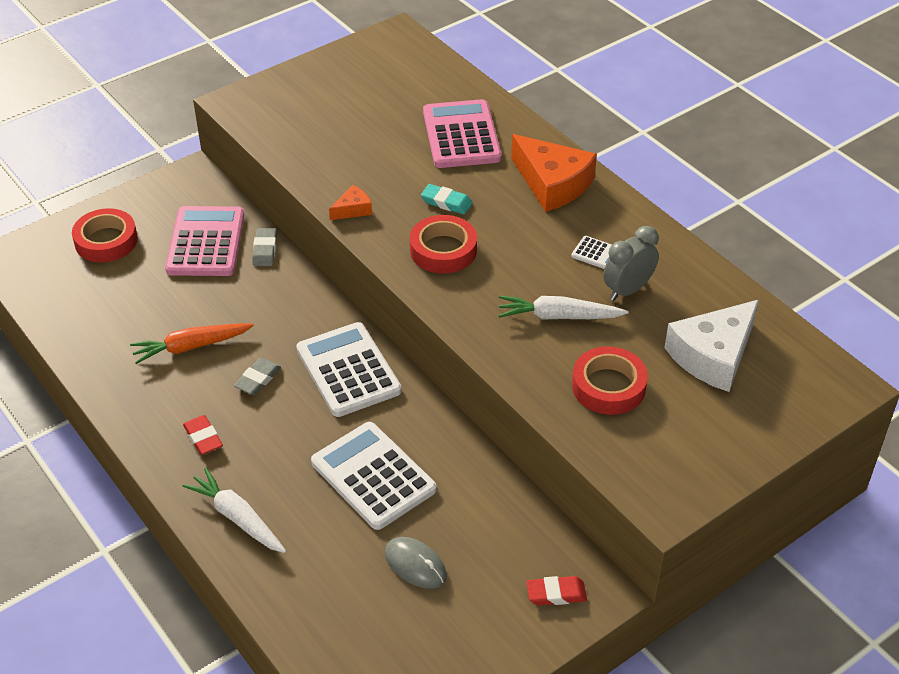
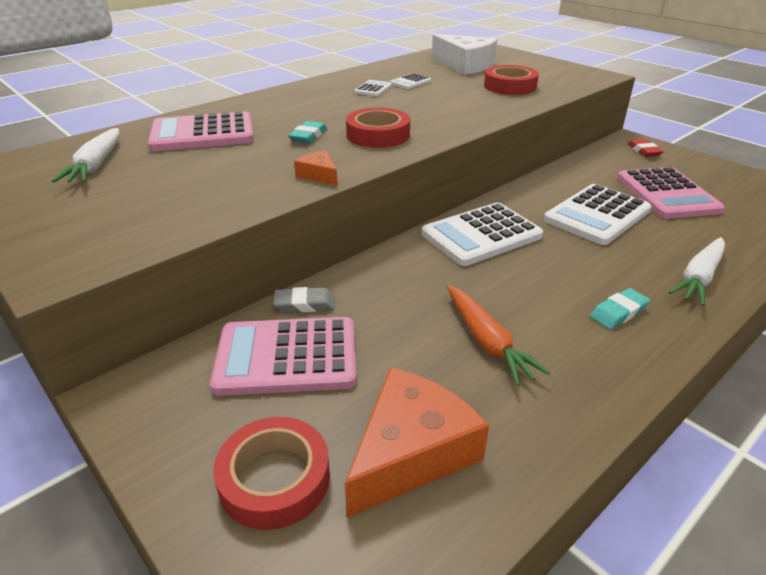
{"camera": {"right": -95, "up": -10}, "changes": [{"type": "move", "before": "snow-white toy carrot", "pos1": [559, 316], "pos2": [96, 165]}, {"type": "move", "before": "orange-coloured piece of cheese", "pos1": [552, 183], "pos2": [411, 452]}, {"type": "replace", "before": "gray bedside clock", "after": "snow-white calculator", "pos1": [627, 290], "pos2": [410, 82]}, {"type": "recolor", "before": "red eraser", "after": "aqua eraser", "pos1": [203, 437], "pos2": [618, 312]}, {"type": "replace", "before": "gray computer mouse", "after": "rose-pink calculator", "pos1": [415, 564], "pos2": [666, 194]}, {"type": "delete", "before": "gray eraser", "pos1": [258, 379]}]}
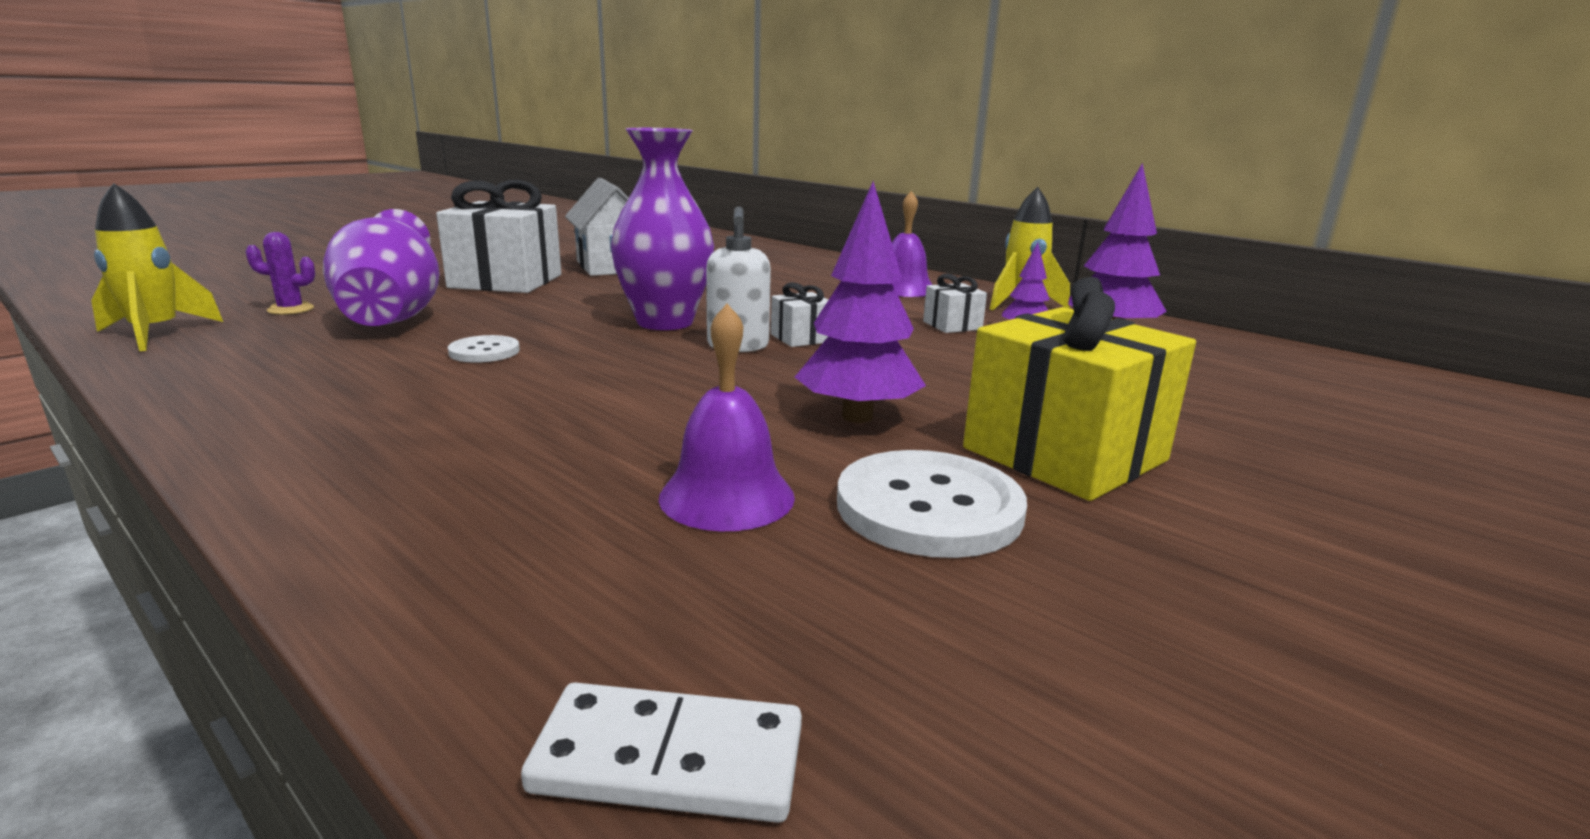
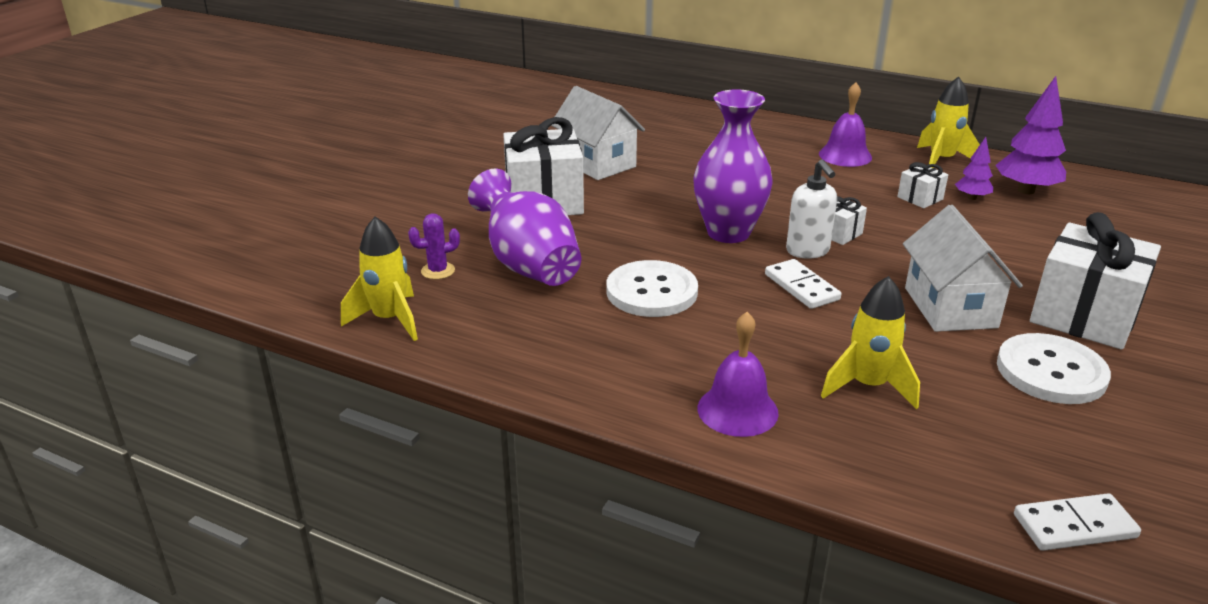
{"camera": {"right": -15, "up": 10}, "changes": [{"type": "resize", "before": "snow-white shirt button", "pos1": [484, 351], "pos2": [651, 291], "scale": 1.84}, {"type": "move", "before": "purple bell", "pos1": [727, 496], "pos2": [737, 410]}, {"type": "insert", "after": "snow-white domino piece", "pos2": [801, 287]}, {"type": "insert", "after": "golden spaceship", "pos2": [868, 386]}, {"type": "replace", "before": "purple tree", "after": "snow-white toy house", "pos1": [857, 417], "pos2": [950, 307]}, {"type": "recolor", "before": "golden present", "after": "snow-white present", "pos1": [1064, 454], "pos2": [1084, 316]}]}
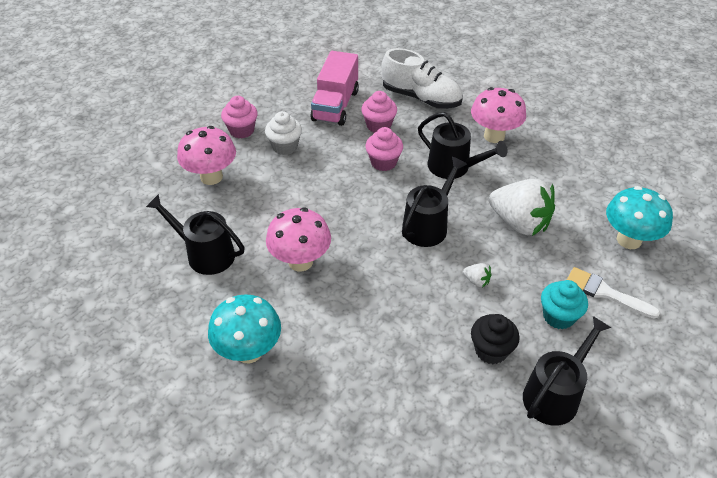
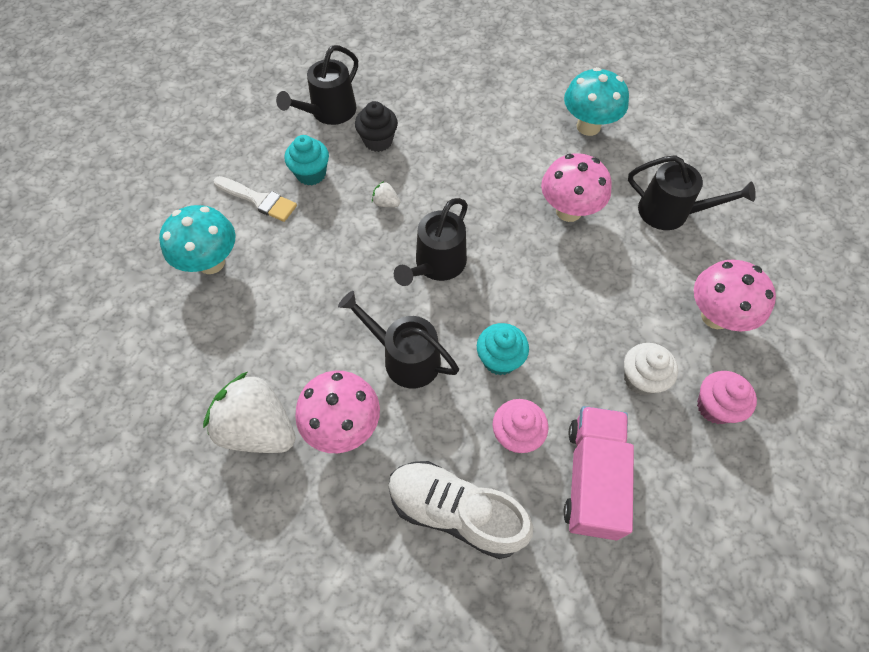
{"camera": {"right": 175, "up": 15}, "changes": [{"type": "move", "before": "snow-white berry", "pos1": [519, 223], "pos2": [258, 428]}, {"type": "recolor", "before": "rose-pink fairy cake", "after": "aqua fairy cake", "pos1": [383, 162], "pos2": [499, 359]}]}
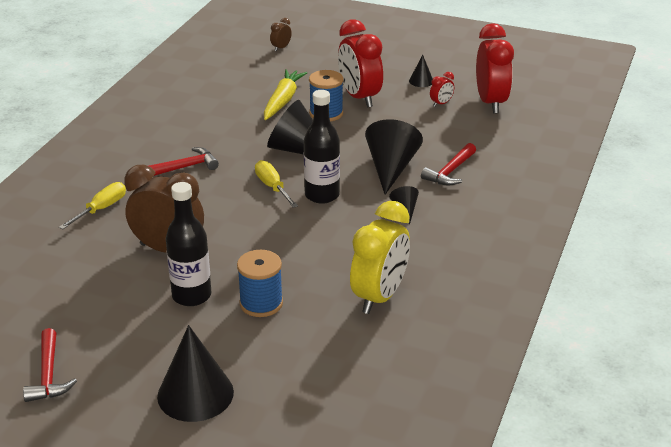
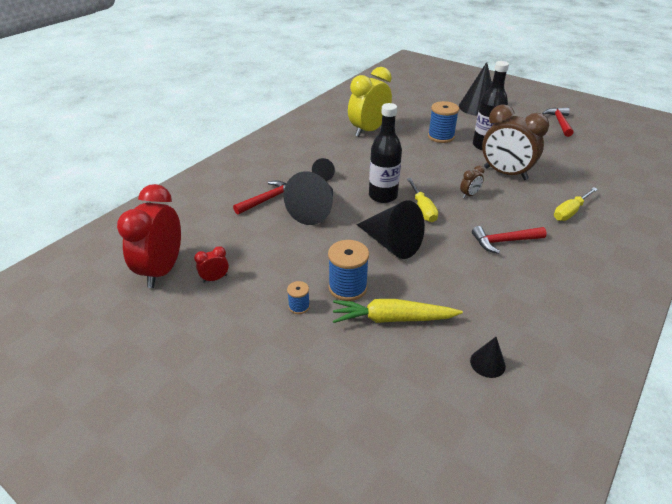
{"camera": {"right": -165, "up": 5}, "changes": [{"type": "replace", "before": "red bedside clock", "after": "blue spool", "pos1": [359, 97], "pos2": [299, 306]}, {"type": "rotate", "before": "golden toy carrot", "pos1": [283, 100], "pos2": [392, 318], "turn": 60}, {"type": "move", "before": "dark brown bedside clock", "pos1": [281, 48], "pos2": [469, 195]}, {"type": "move", "before": "ebony cone", "pos1": [421, 81], "pos2": [487, 363]}]}
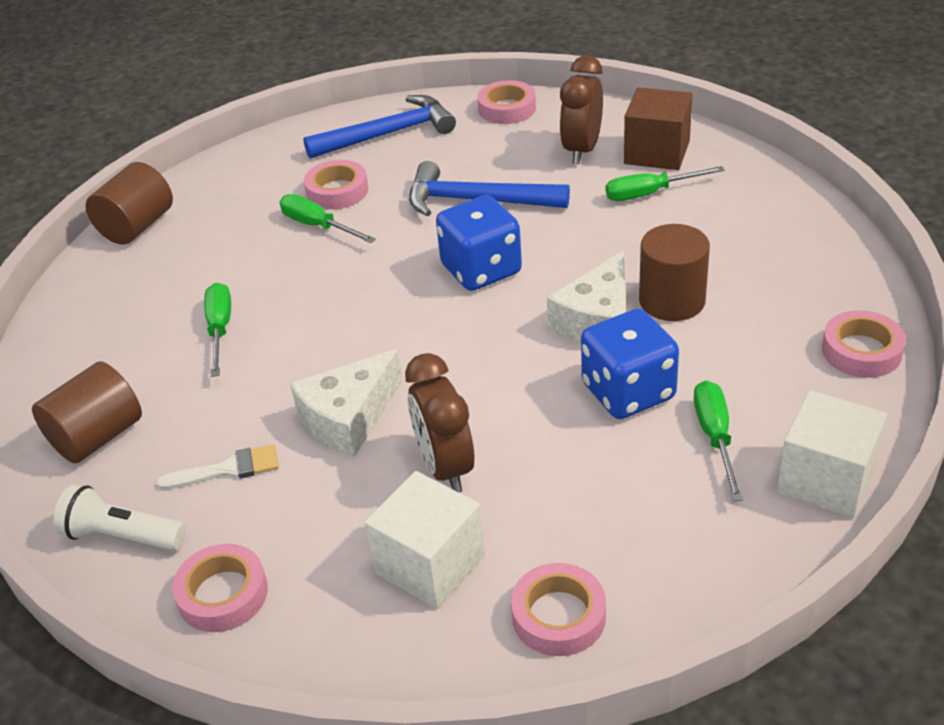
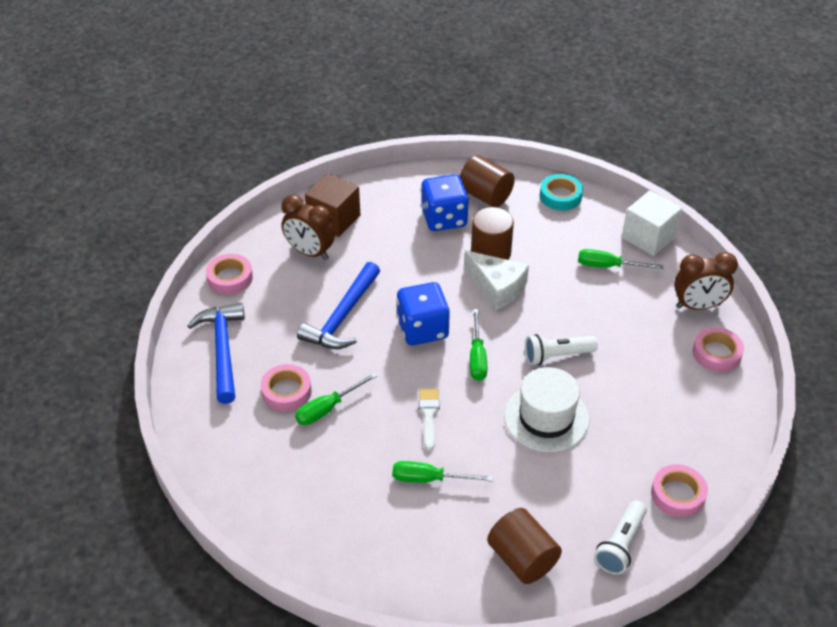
{"camera": {"right": -80, "up": 5}, "changes": [{"type": "move", "before": "snow-white paint brush", "pos1": [228, 469], "pos2": [429, 415]}, {"type": "move", "before": "blue dice", "pos1": [628, 392], "pos2": [444, 218]}, {"type": "move", "before": "dark brown cylinder shape", "pos1": [137, 226], "pos2": [485, 195]}, {"type": "move", "before": "green screwdriver", "pos1": [650, 193], "pos2": [477, 357]}, {"type": "replace", "before": "snow-white piece of cheese", "after": "snow-white tall hat", "pos1": [348, 418], "pos2": [546, 417]}, {"type": "insert", "after": "snow-white torch", "pos2": [557, 356]}, {"type": "recolor", "before": "rose-pink sticky tape", "after": "aqua sticky tape", "pos1": [861, 351], "pos2": [560, 196]}, {"type": "move", "before": "dark brown bedside clock", "pos1": [445, 467], "pos2": [698, 306]}, {"type": "delete", "before": "snow-white cube", "pos1": [430, 564]}]}
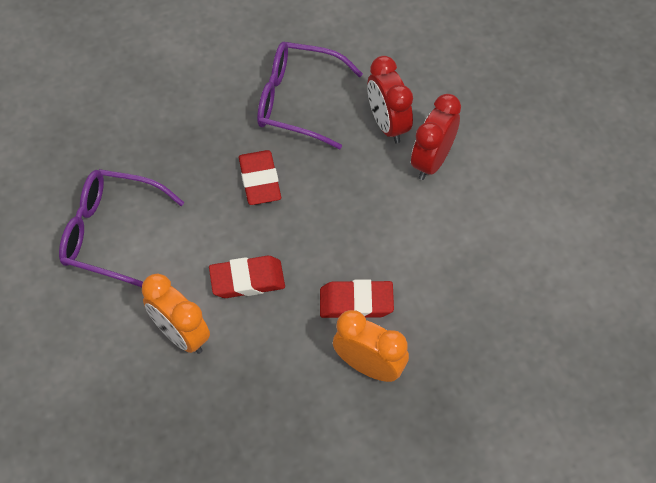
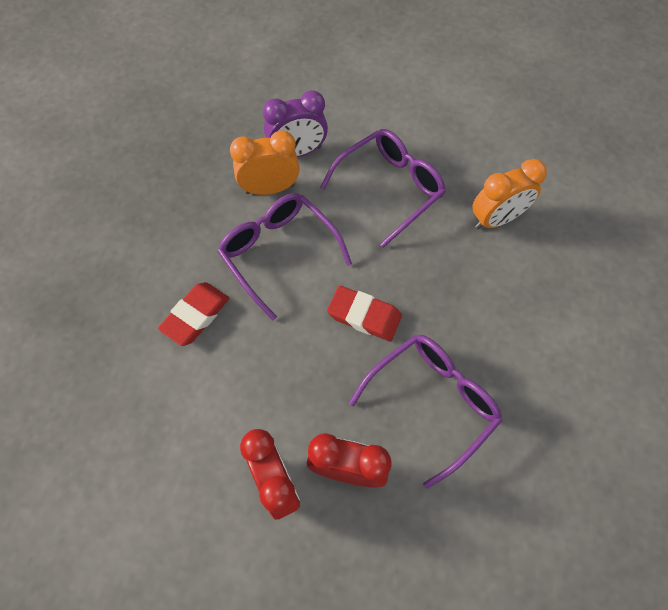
{"camera": {"right": 125, "up": 5}, "changes": [{"type": "replace", "before": "red eraser", "after": "purple eyeglasses", "pos1": [247, 280], "pos2": [278, 253]}, {"type": "insert", "after": "purple bedside clock", "pos2": [298, 152]}, {"type": "move", "before": "orange-coloured bedside clock", "pos1": [369, 366], "pos2": [496, 219]}]}
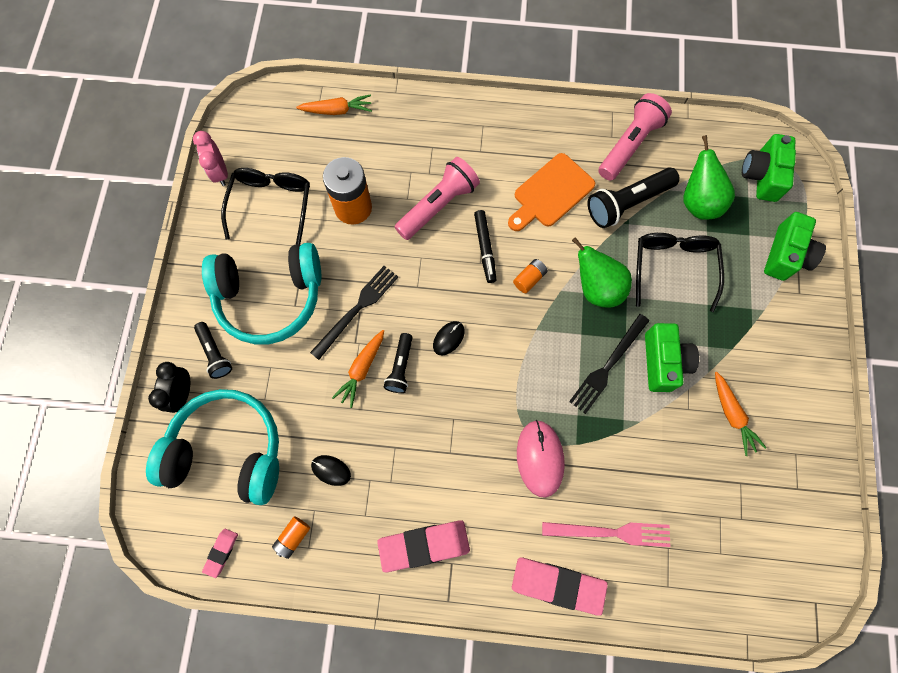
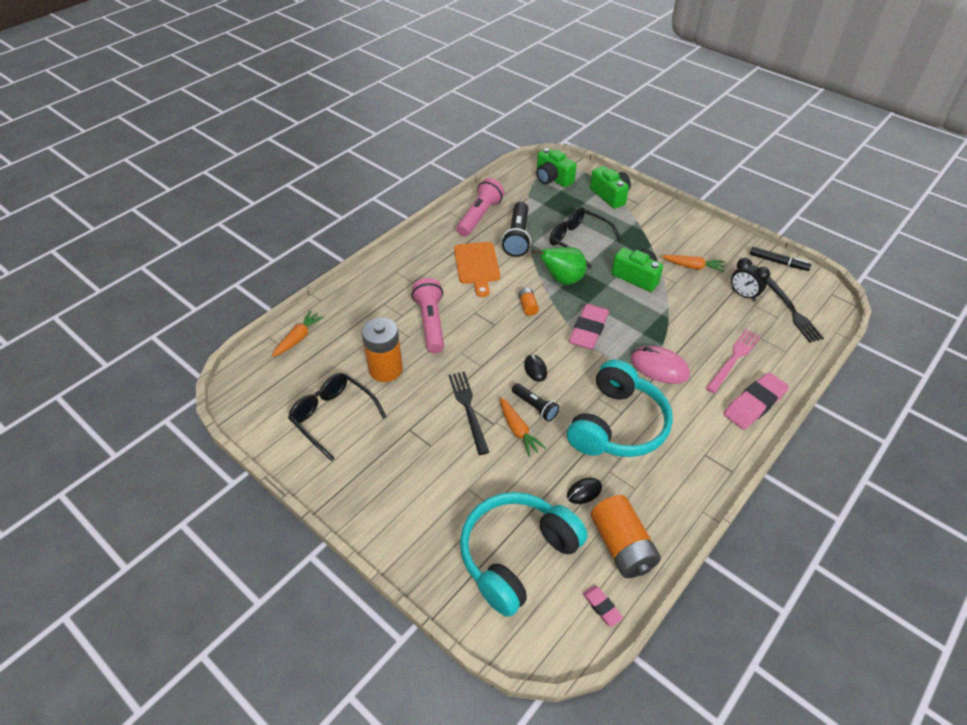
{"camera": {"right": -55, "up": -25}, "changes": [{"type": "rotate", "before": "rose-pink torch", "pos1": [629, 145], "pos2": [479, 216], "turn": 45}, {"type": "move", "before": "aqua headset", "pos1": [270, 297], "pos2": [617, 425]}, {"type": "move", "before": "rose-pink eraser", "pos1": [424, 545], "pos2": [588, 330]}, {"type": "resize", "before": "orange-coloured battery", "pos1": [293, 537], "pos2": [622, 546], "scale": 2.12}, {"type": "move", "before": "ebony bedside clock", "pos1": [182, 394], "pos2": [743, 295]}, {"type": "move", "before": "ebony marker pen", "pos1": [485, 248], "pos2": [778, 262]}, {"type": "move", "before": "ebony fork", "pos1": [608, 365], "pos2": [792, 311]}, {"type": "delete", "before": "rose-pink bedside clock", "pos1": [220, 173]}, {"type": "delete", "before": "ebony torch", "pos1": [215, 353]}, {"type": "delete", "before": "green pear fruit", "pos1": [698, 202]}]}
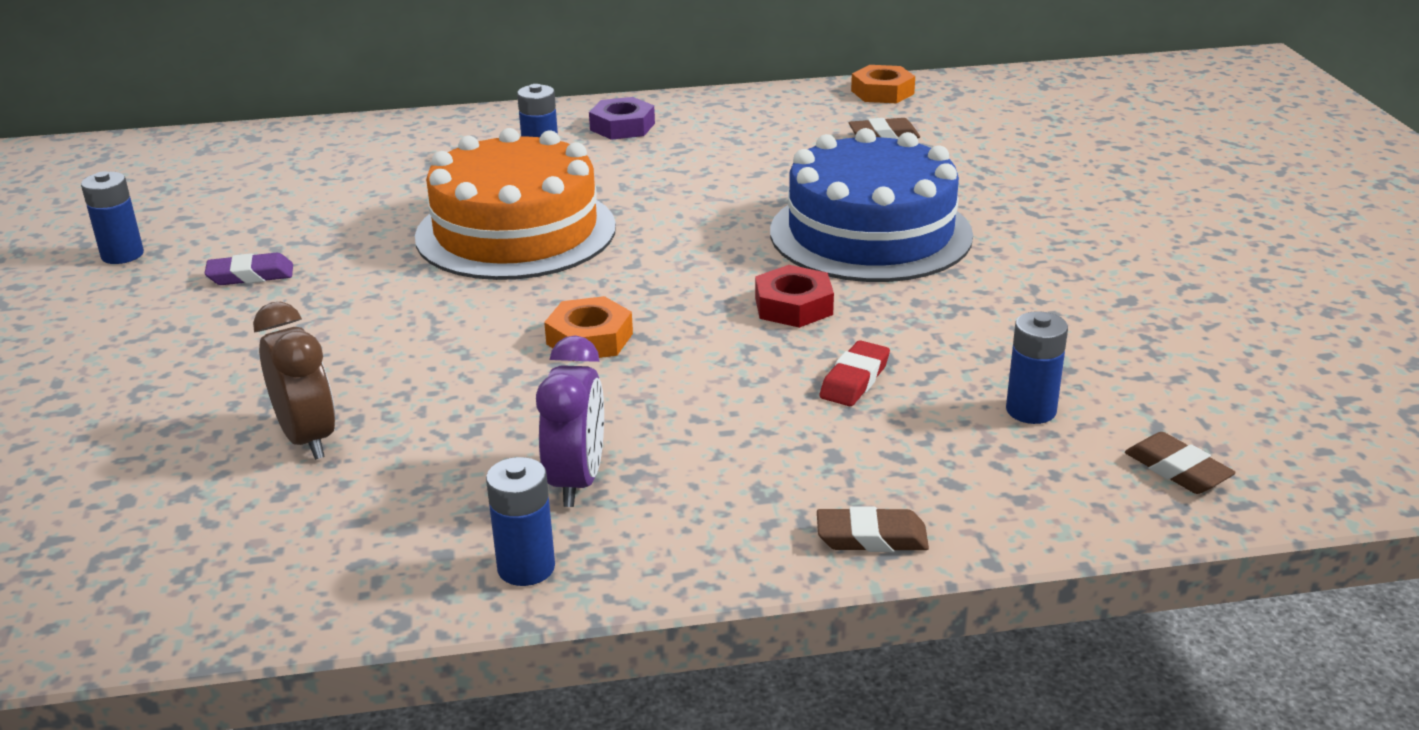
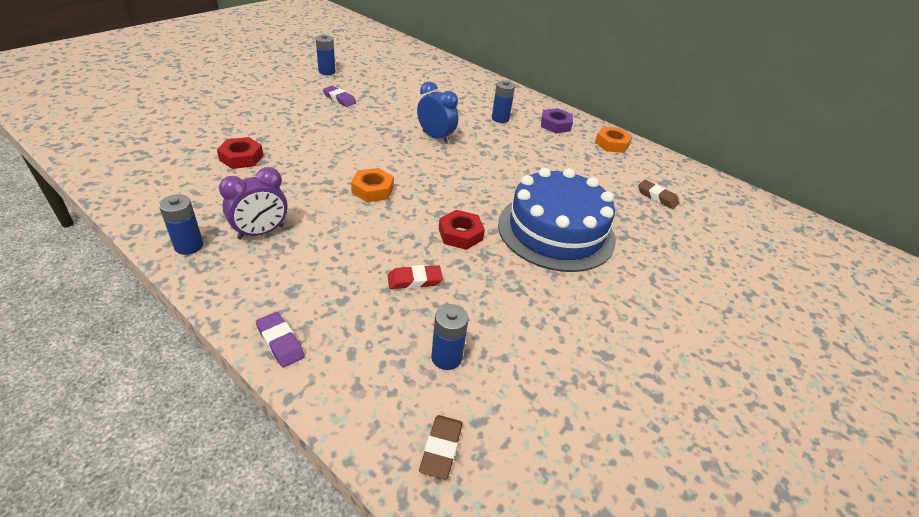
{"camera": {"right": 45, "up": 10}, "changes": [{"type": "replace", "before": "dark brown bedside clock", "after": "red nut", "pos1": [308, 438], "pos2": [241, 157]}, {"type": "recolor", "before": "dark brown eraser", "after": "purple eraser", "pos1": [871, 537], "pos2": [280, 342]}, {"type": "replace", "before": "orange-coloured layer cake", "after": "blue bedside clock", "pos1": [516, 232], "pos2": [436, 137]}, {"type": "move", "before": "orange-coloured nut", "pos1": [882, 92], "pos2": [612, 144]}]}
